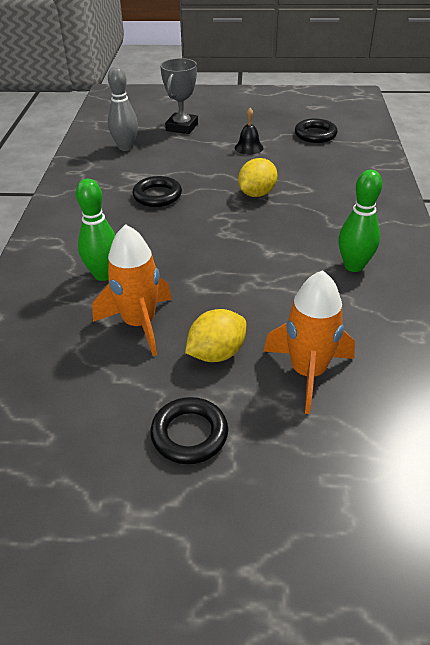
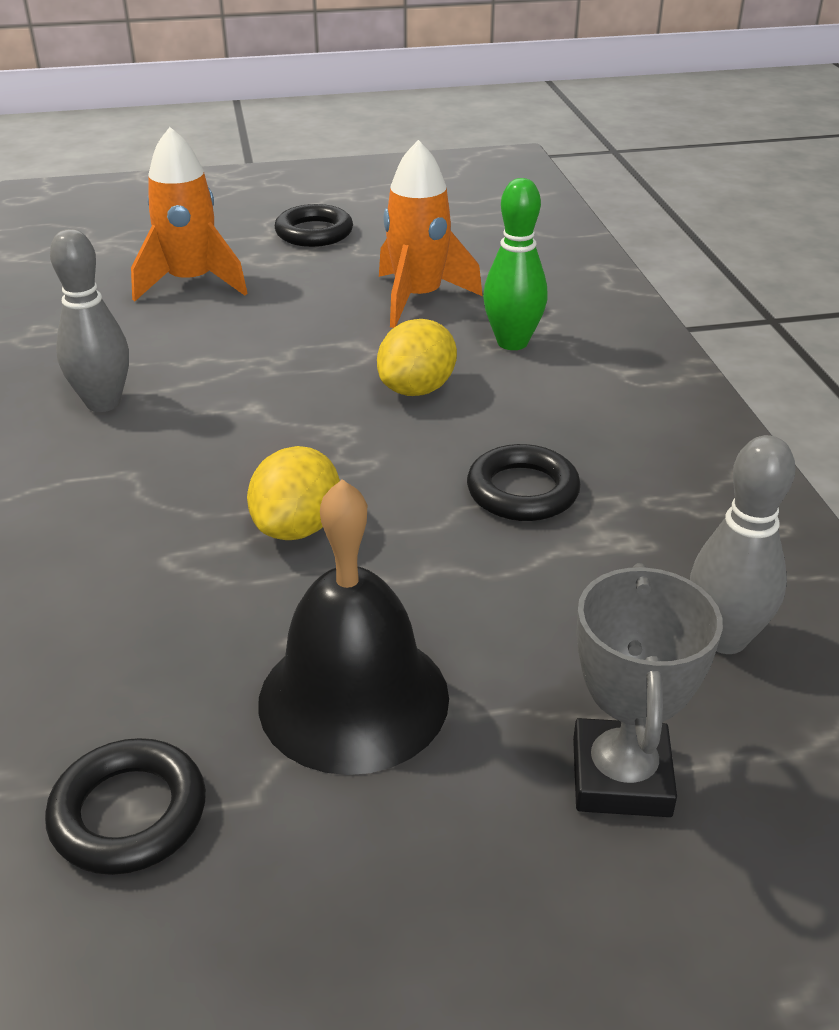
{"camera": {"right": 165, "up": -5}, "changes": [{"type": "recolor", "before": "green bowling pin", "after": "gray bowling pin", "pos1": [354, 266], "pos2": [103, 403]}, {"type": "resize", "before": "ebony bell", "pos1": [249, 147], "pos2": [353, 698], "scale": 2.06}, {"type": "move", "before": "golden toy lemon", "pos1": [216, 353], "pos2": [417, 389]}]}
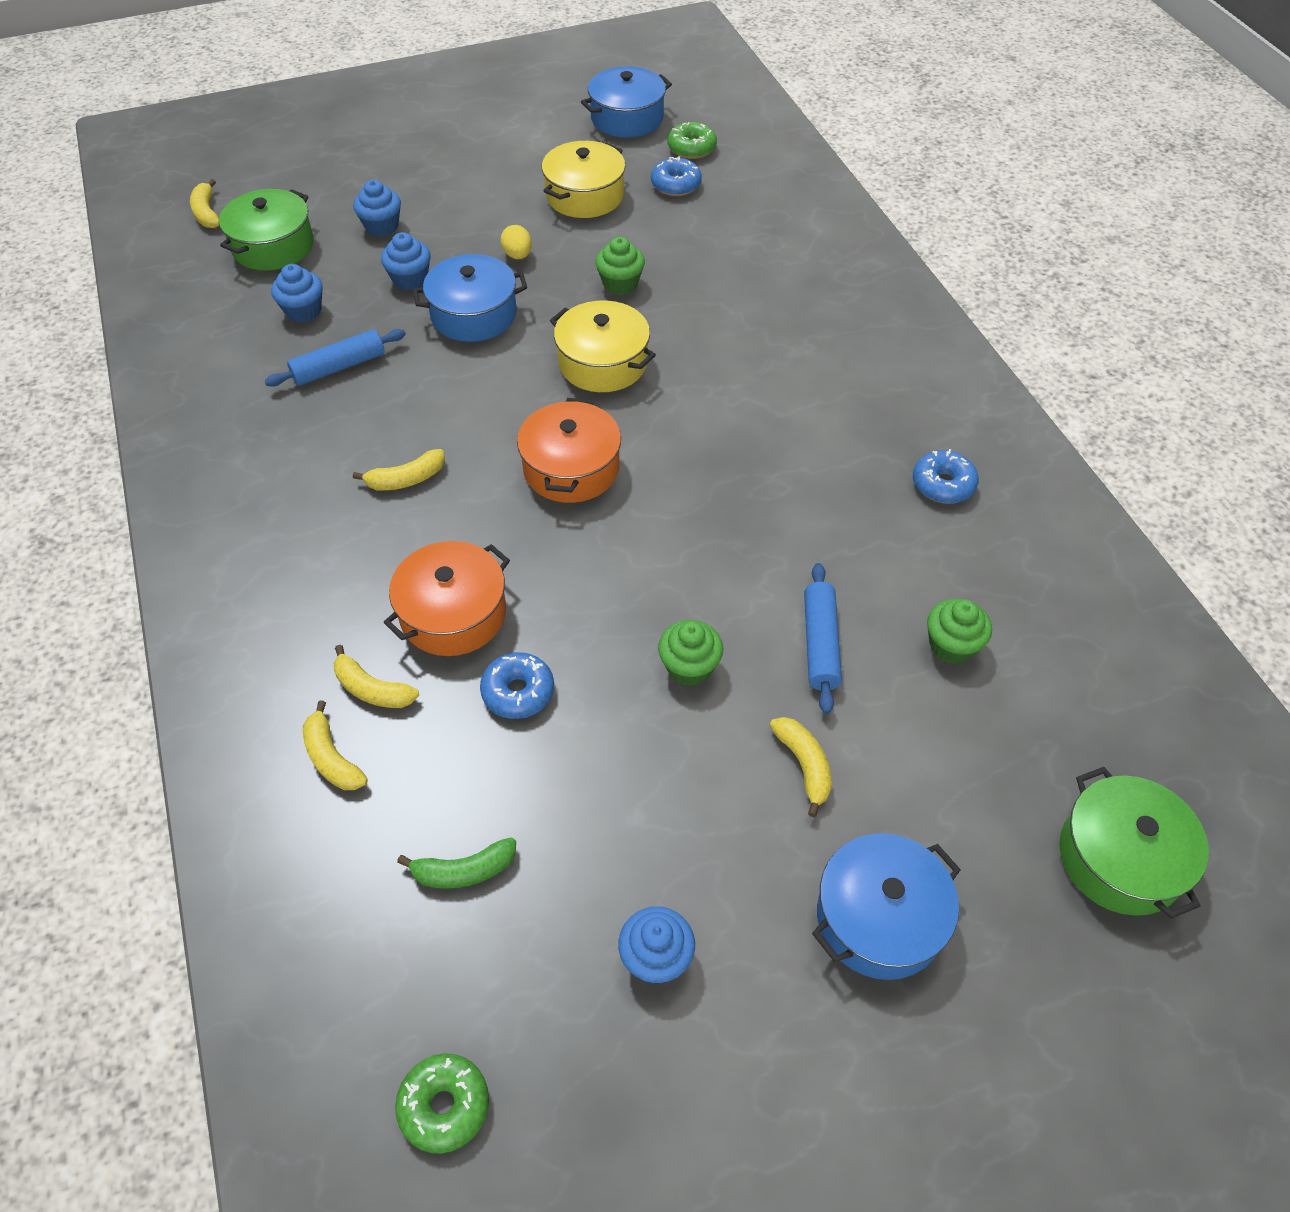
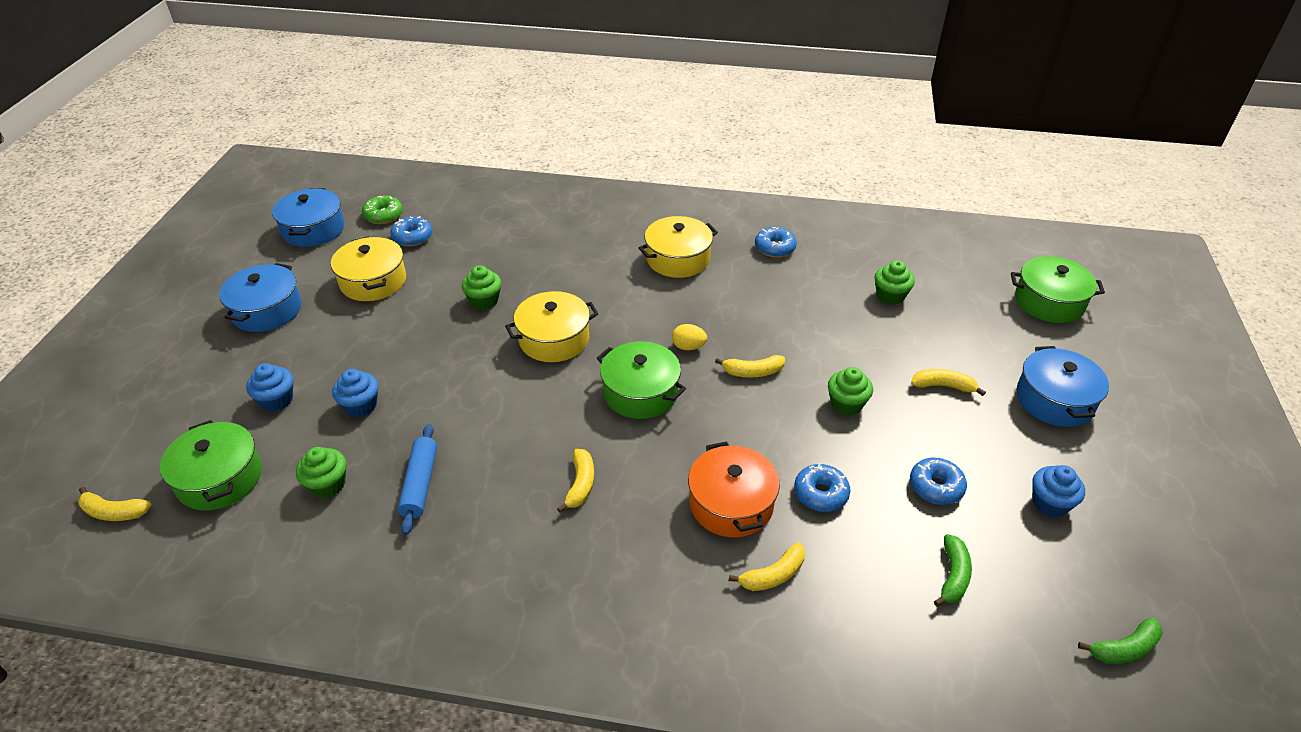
{"camera": {"right": -60, "up": -10}, "changes": [{"type": "move", "before": "blue cooking pot", "pos1": [474, 314], "pos2": [267, 310]}, {"type": "recolor", "before": "blue fairy cake", "after": "green fairy cake", "pos1": [303, 311], "pos2": [328, 484]}, {"type": "recolor", "before": "orange-coloured cooking pot", "after": "green cooking pot", "pos1": [571, 468], "pos2": [640, 392]}, {"type": "insert", "after": "golden cooking pot", "pos2": [678, 259]}, {"type": "move", "before": "golden egg", "pos1": [518, 255], "pos2": [688, 347]}, {"type": "move", "before": "golden banana", "pos1": [332, 758], "pos2": [752, 372]}, {"type": "insert", "after": "blue glazed donut", "pos2": [936, 487]}, {"type": "replace", "before": "green glazed donut", "after": "green banana", "pos1": [444, 1106], "pos2": [1124, 648]}, {"type": "delete", "before": "blue dough roller", "pos1": [820, 644]}]}
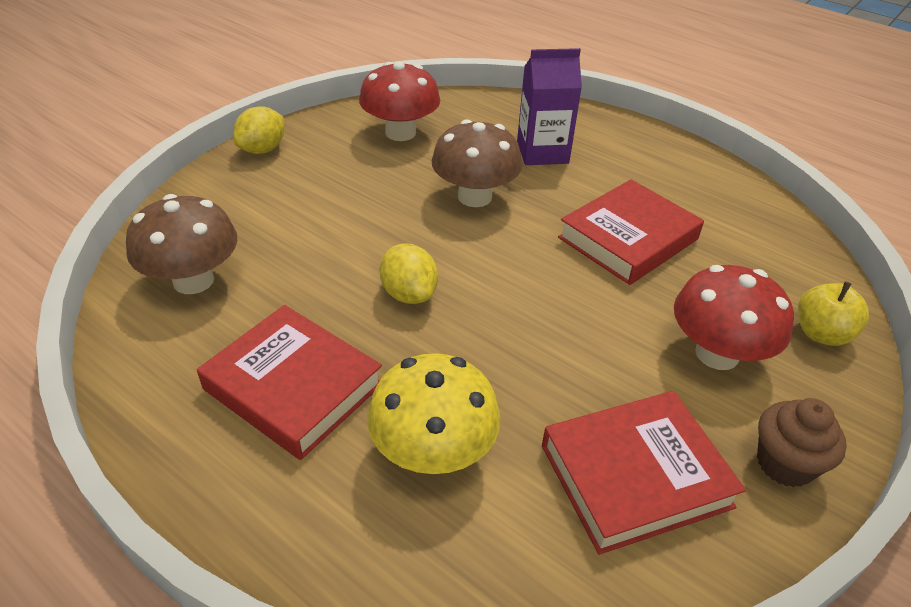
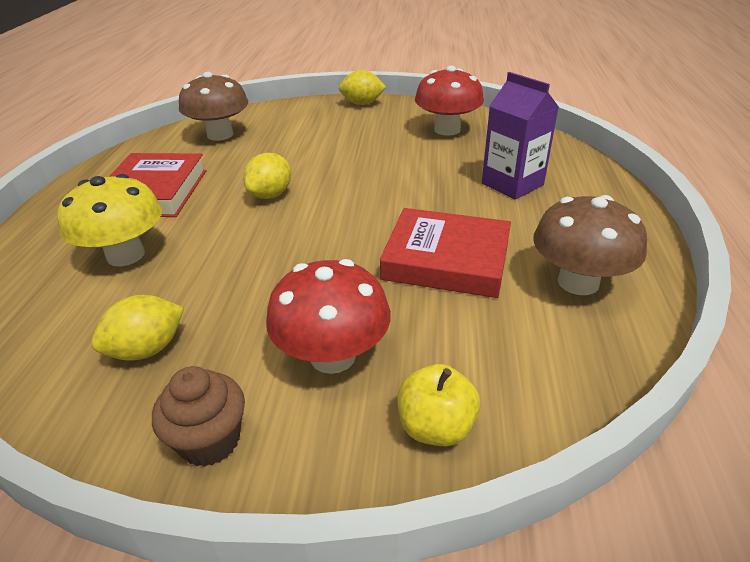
{"camera": {"right": 60, "up": -5}, "changes": [{"type": "replace", "before": "red book", "after": "golden toy lemon", "pos1": [635, 476], "pos2": [147, 349]}, {"type": "move", "before": "dark brown toadstool", "pos1": [474, 197], "pos2": [578, 282]}]}
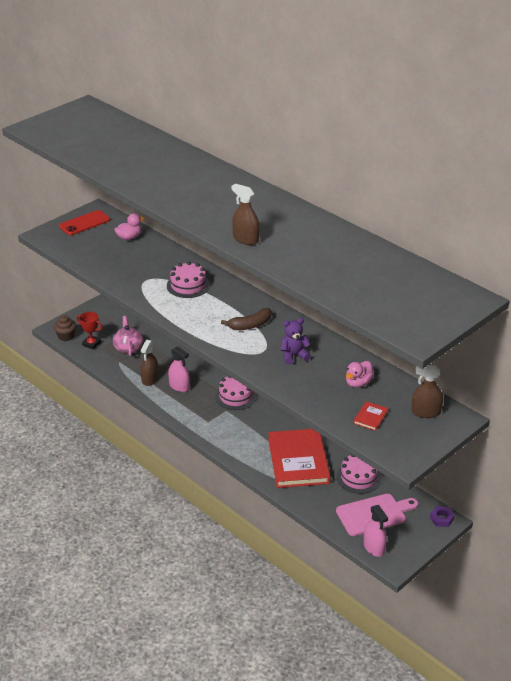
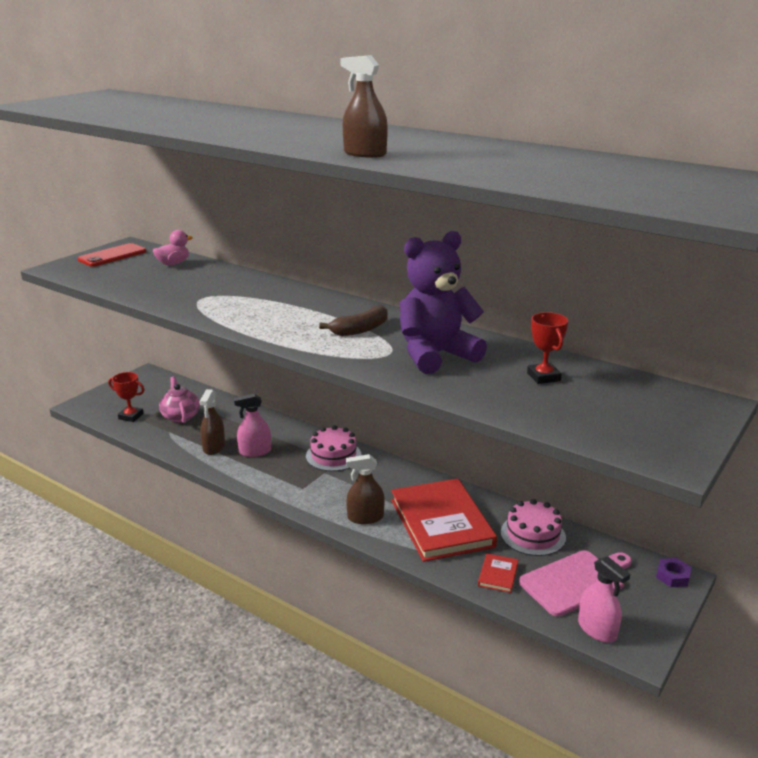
{"camera": {"right": -10, "up": -10}, "changes": [{"type": "rotate", "before": "rose-pink spray cleaner", "pos1": [179, 386], "pos2": [255, 451], "turn": 135}, {"type": "move", "before": "dark brown spray cleaner", "pos1": [425, 412], "pos2": [365, 517]}, {"type": "resize", "before": "purple stuffed bear", "pos1": [294, 356], "pos2": [435, 355], "scale": 1.96}, {"type": "move", "before": "red book", "pos1": [370, 417], "pos2": [498, 575]}, {"type": "replace", "before": "rose-pink duck", "after": "red award cup", "pos1": [358, 383], "pos2": [543, 377]}, {"type": "delete", "before": "dark brown fairy cake", "pos1": [66, 336]}, {"type": "delete", "before": "rose-pink layer cake", "pos1": [188, 285]}]}
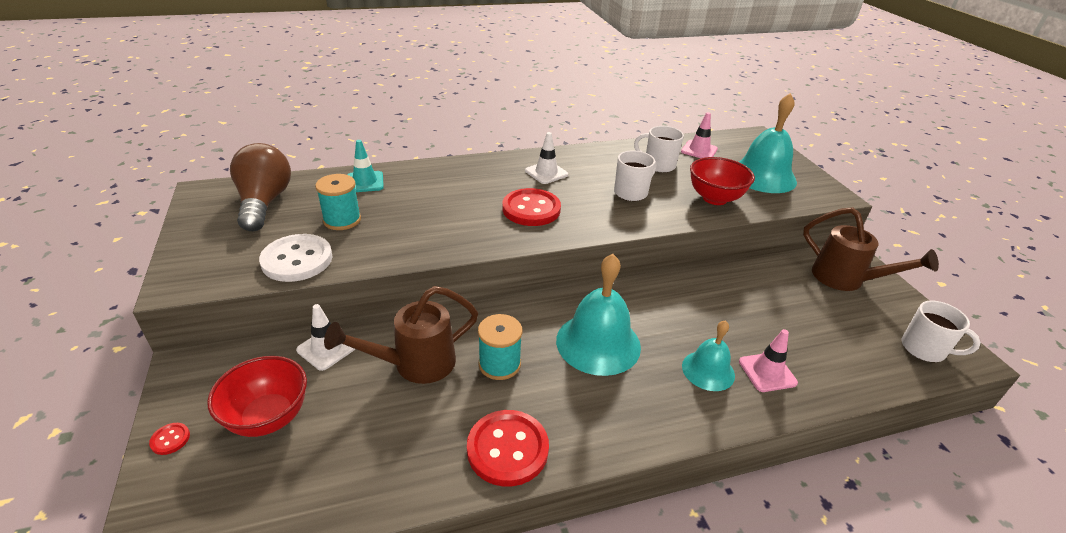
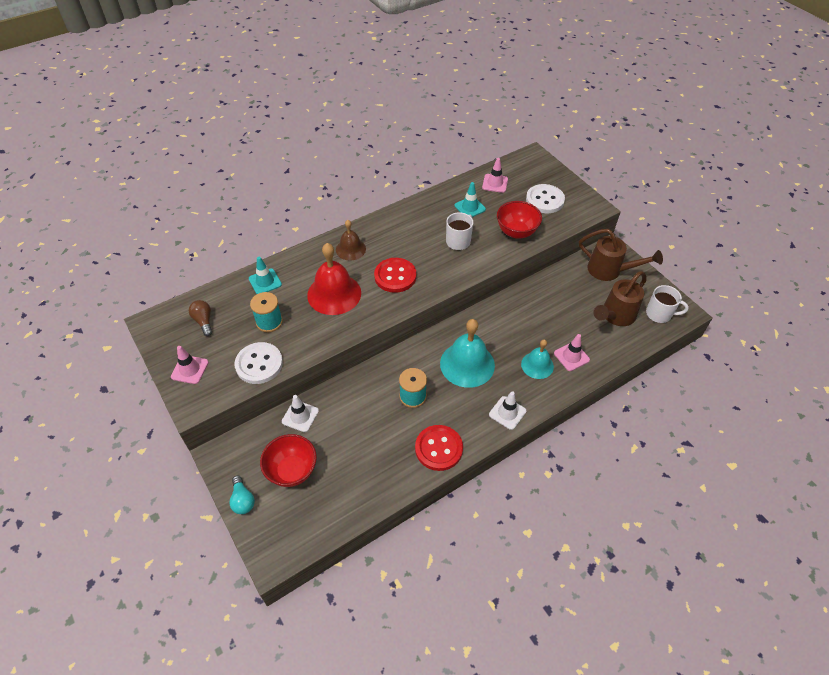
{"camera": {"right": -15, "up": 15}, "changes": [{"type": "insert", "after": "rose-pink traffic cone", "pos2": [190, 369]}, {"type": "resize", "before": "dark brown light bulb", "pos1": [264, 203], "pos2": [204, 321], "scale": 0.51}, {"type": "replace", "before": "red shirt button", "after": "aqua light bulb", "pos1": [170, 439], "pos2": [243, 500]}, {"type": "insert", "after": "red bell", "pos2": [334, 294]}, {"type": "insert", "after": "dark brown bell", "pos2": [350, 249]}, {"type": "replace", "before": "snow-white mug", "after": "aqua traffic cone", "pos1": [658, 165], "pos2": [470, 207]}, {"type": "move", "before": "snow-white traffic cone", "pos1": [546, 173], "pos2": [507, 413]}, {"type": "replace", "before": "aqua bell", "after": "snow-white shirt button", "pos1": [763, 176], "pos2": [545, 200]}, {"type": "move", "before": "dark brown watering can", "pos1": [414, 364], "pos2": [615, 316]}]}
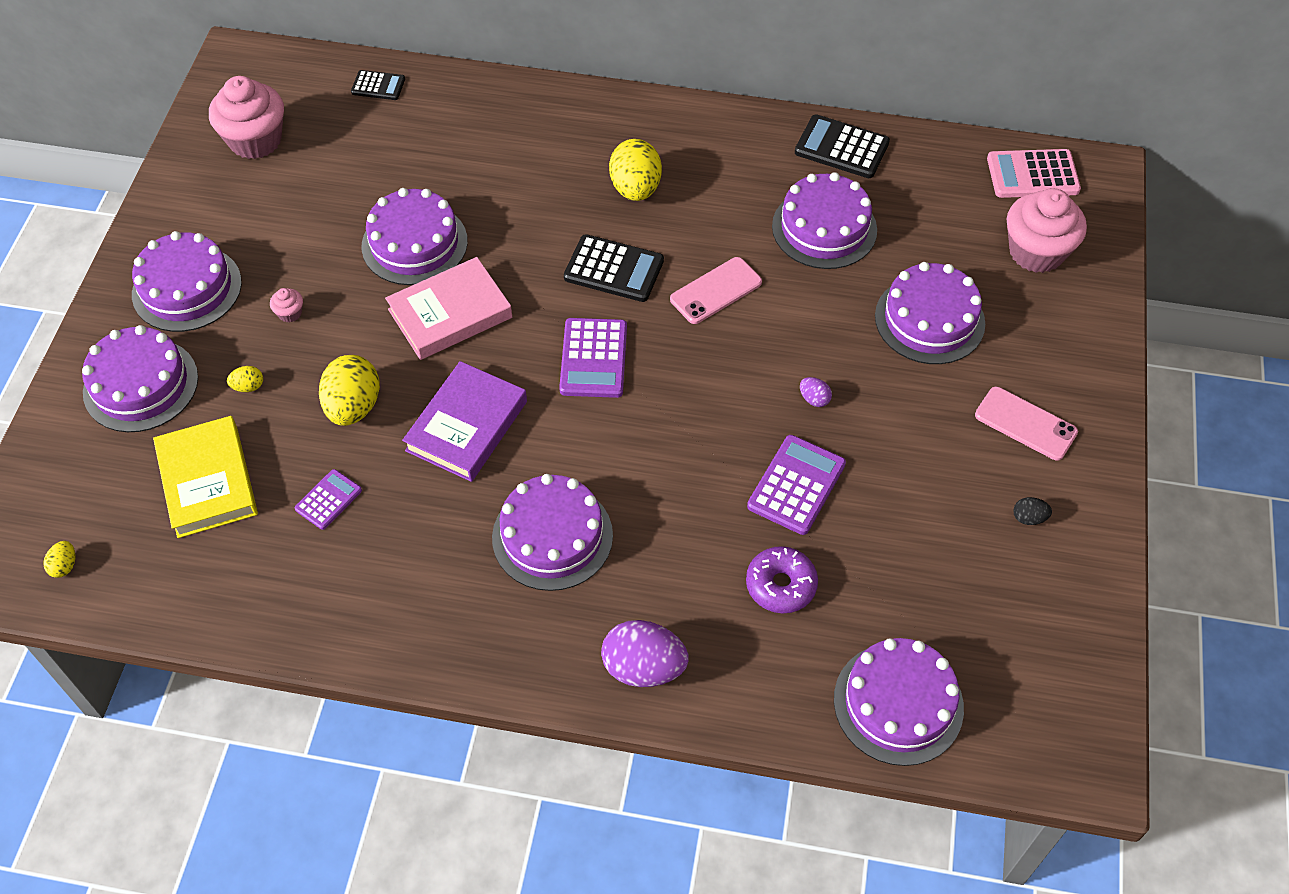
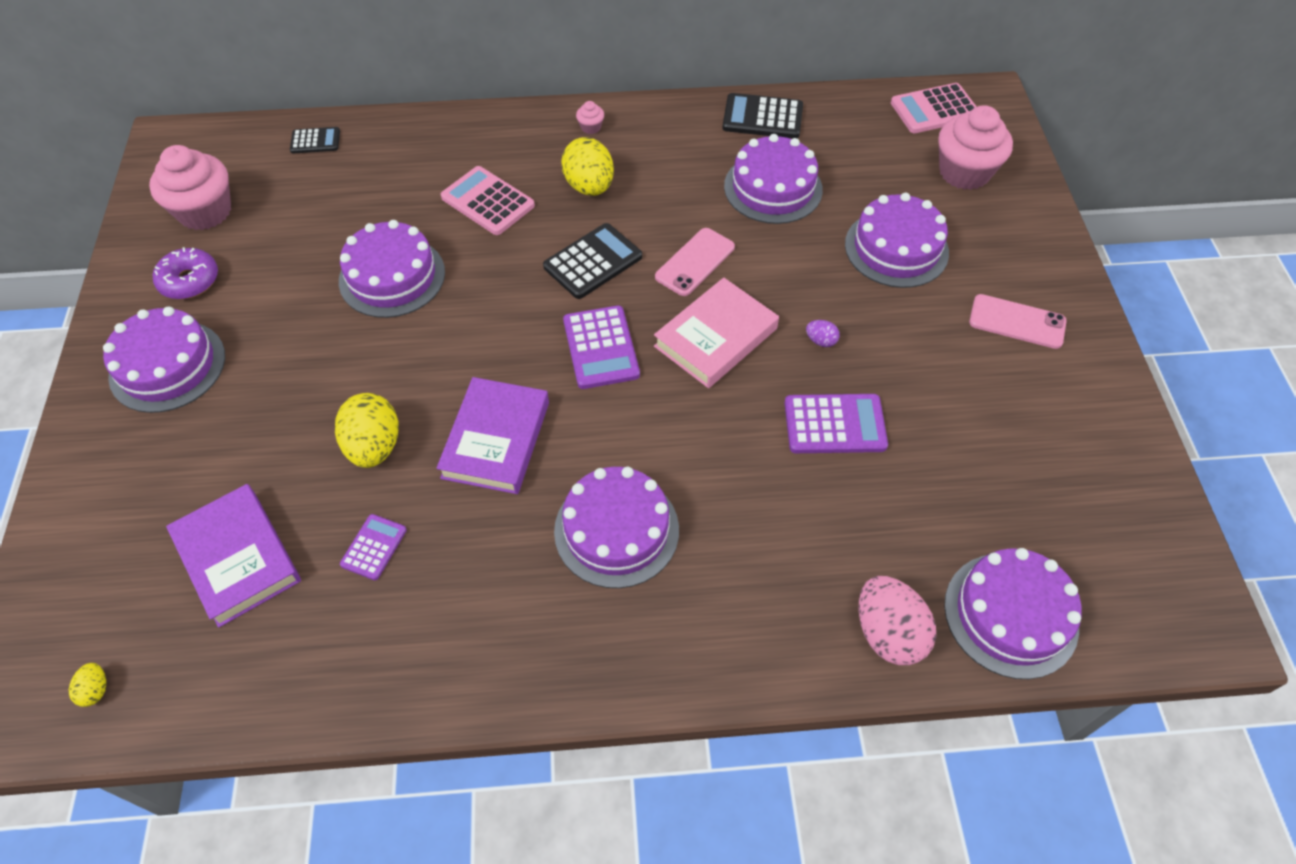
{"camera": {"right": -15, "up": 0}, "changes": [{"type": "move", "before": "purple glazed donut", "pos1": [781, 585], "pos2": [189, 281]}, {"type": "recolor", "before": "golden book", "after": "purple book", "pos1": [207, 481], "pos2": [237, 558]}, {"type": "insert", "after": "rose-pink calculator", "pos2": [488, 201]}, {"type": "rotate", "before": "ebony calculator", "pos1": [614, 269], "pos2": [593, 262], "turn": -45}, {"type": "move", "before": "rose-pink fairy cake", "pos1": [290, 313], "pos2": [591, 127]}, {"type": "move", "before": "rose-pink book", "pos1": [450, 313], "pos2": [715, 337]}, {"type": "rotate", "before": "purple calculator", "pos1": [796, 485], "pos2": [834, 425], "turn": 75}, {"type": "insert", "after": "rose-pink egg", "pos2": [888, 633]}, {"type": "delete", "before": "purple layer cake", "pos1": [141, 385]}, {"type": "delete", "before": "golden egg", "pos1": [248, 387]}, {"type": "delete", "before": "purple egg", "pos1": [643, 667]}, {"type": "delete", "before": "ebony egg", "pos1": [1028, 518]}]}
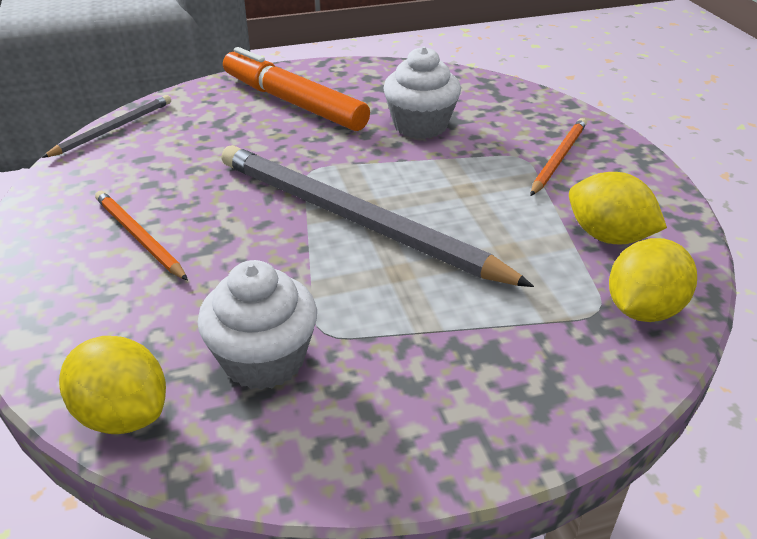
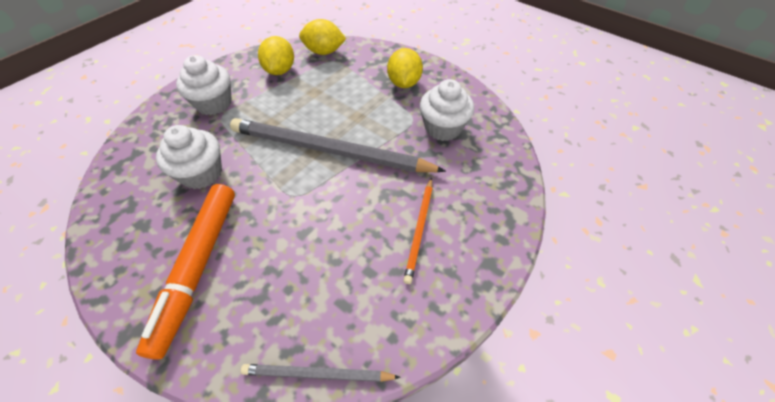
{"camera": {"right": -125, "up": 15}, "changes": [{"type": "replace", "before": "orange-coloured lead pencil", "after": "snow-white fairy cake", "pos1": [558, 158], "pos2": [214, 103]}, {"type": "rotate", "before": "gray lead pencil", "pos1": [354, 219], "pos2": [329, 150], "turn": 105}, {"type": "move", "before": "golden toy lemon", "pos1": [123, 414], "pos2": [404, 83]}]}
